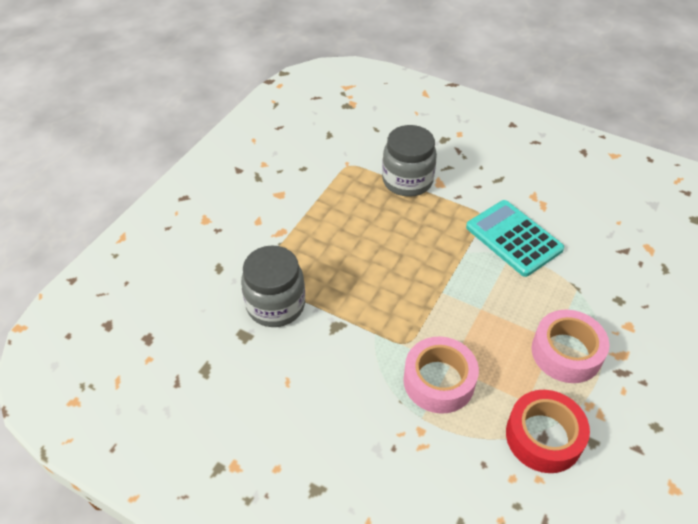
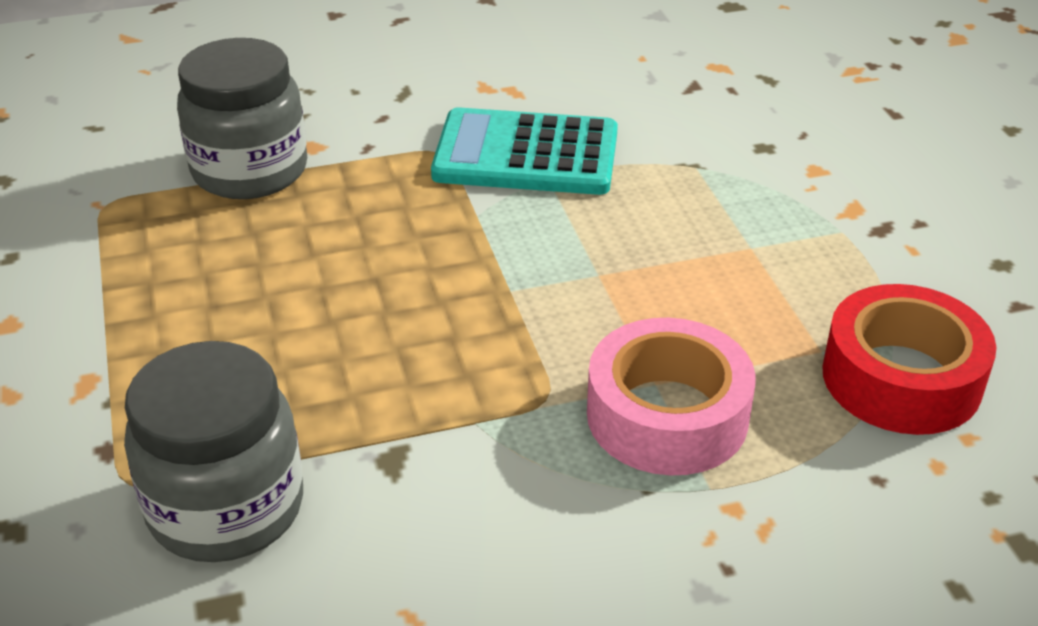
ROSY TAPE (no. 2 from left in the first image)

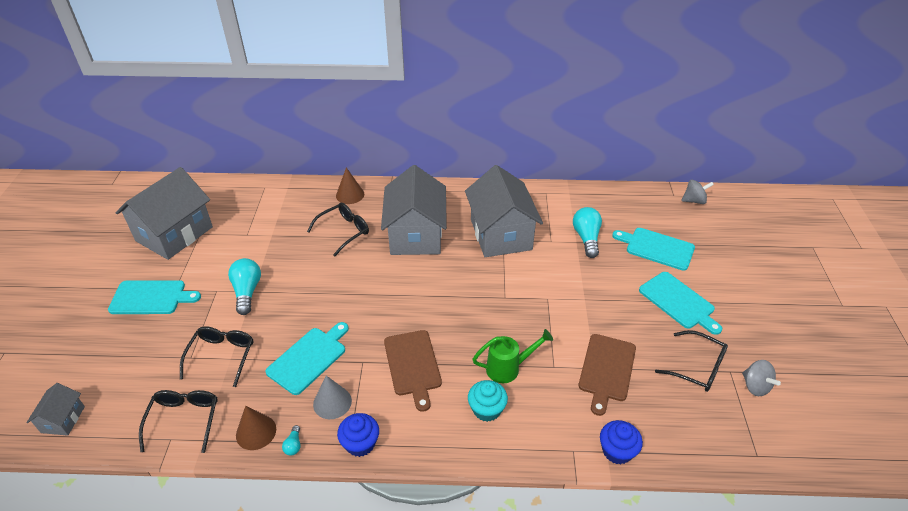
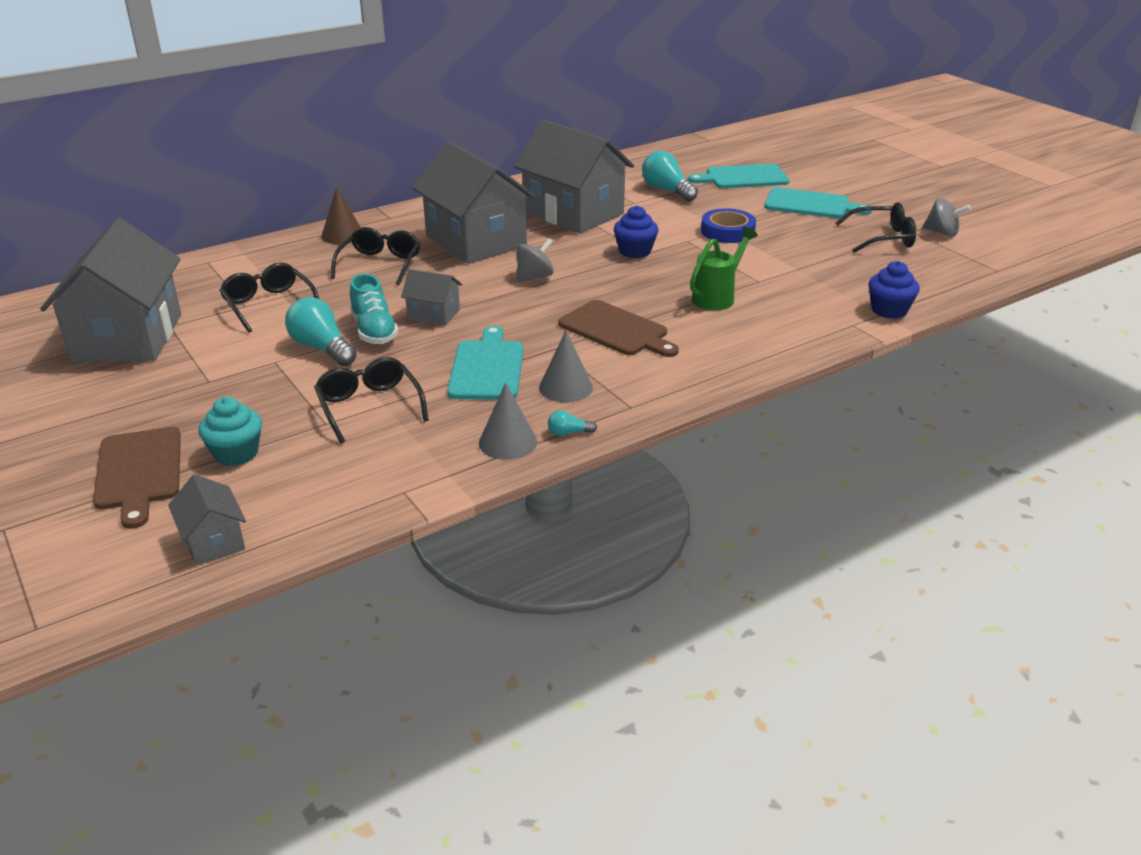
GRAY WHIRLIGIG (no. 1 from left)
TEAL CHOPPING BOARD (no. 1 from left in the first image)
BROWN CHOPPING BOARD (no. 1 from left)
TEAL CUPCAKE
BLACK EYEGLASSES (no. 1 from left)
GRAY CONE SHAPE (no. 1 from left)
BLUE CUPCAKE (no. 1 from left)
TEAL BULB (no. 2 from left)
BLUE TAPE
GRAY HOUSE (no. 3 from left)
TEAL SNEAKER

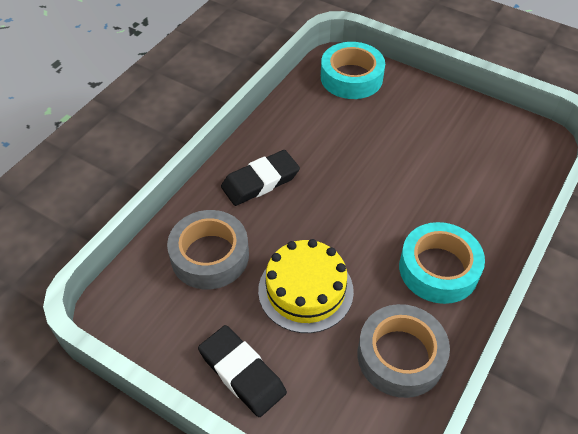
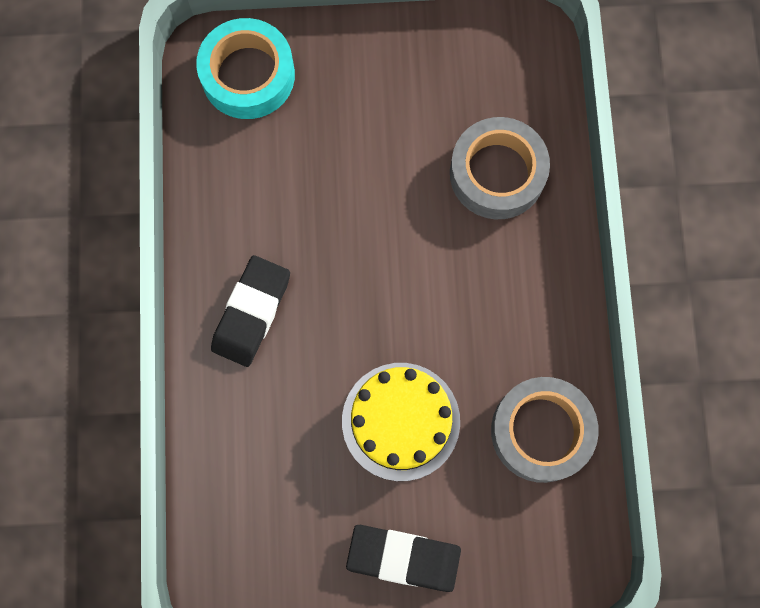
GRAY TAPE (no. 1 from left)
TEAL TAPE (no. 2 from left in the first image)

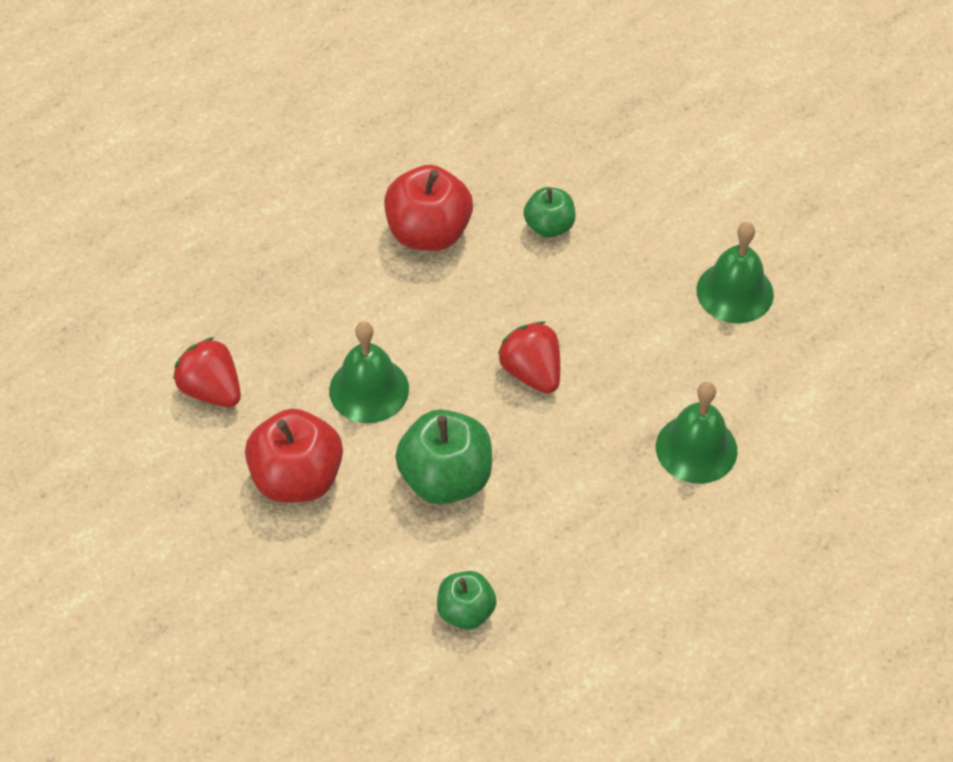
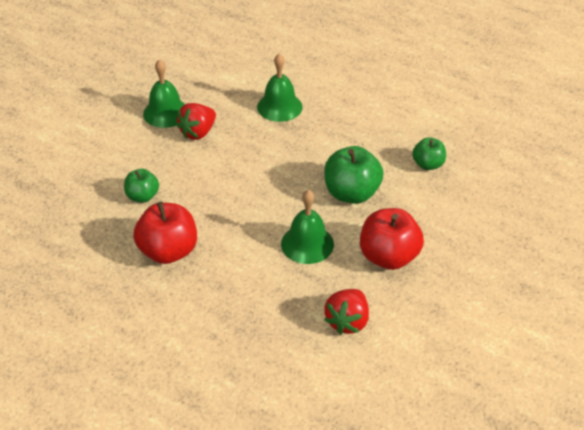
SCARLET TOY STRAWBERRY (no. 1 from left)

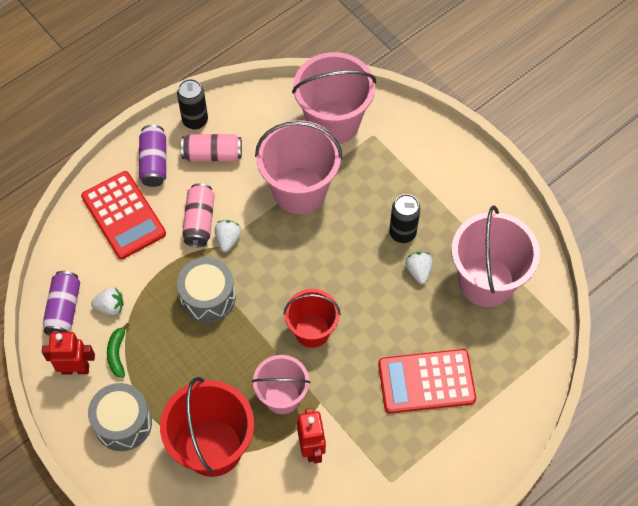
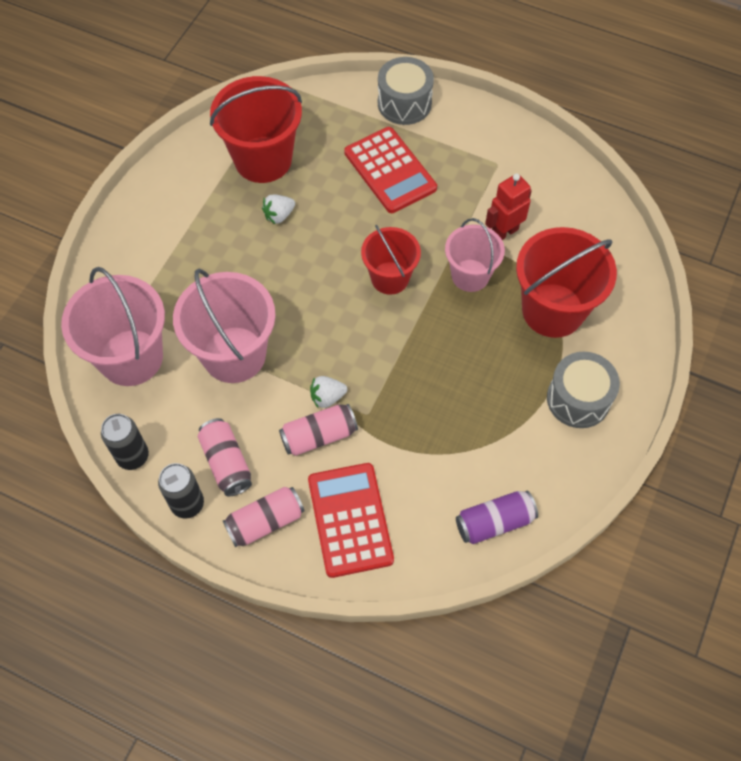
ROSY CAN (no. 2 from left)
SCARLET CALCULATOR (no. 1 from left)
BLACK CAN (no. 1 from left)
SCARLET BUCKET (no. 1 from left)
GRAY TOY DRUM (no. 1 from left)
WHITE TOY STRAWBERRY (no. 1 from left in the first image)
GREEN BANANA FRUIT
SCARLET TOY ROBOT (no. 1 from left in the first image)

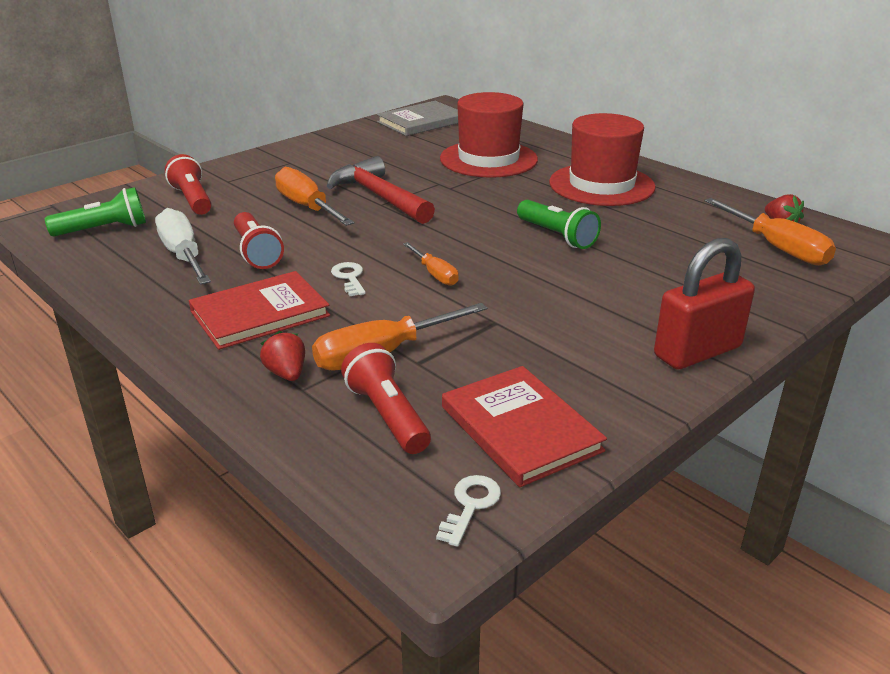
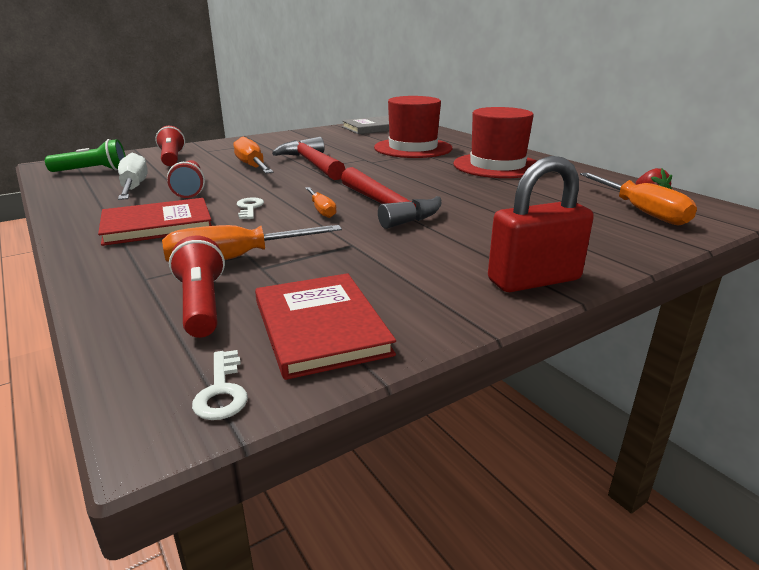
GREEN FLASHLIGHT (no. 2 from left in the first image)
SCARLET TOY STRAWBERRY (no. 1 from left in the first image)
WHITE KEY (no. 1 from left)
SCARLET CLAW HAMMER (no. 2 from left)

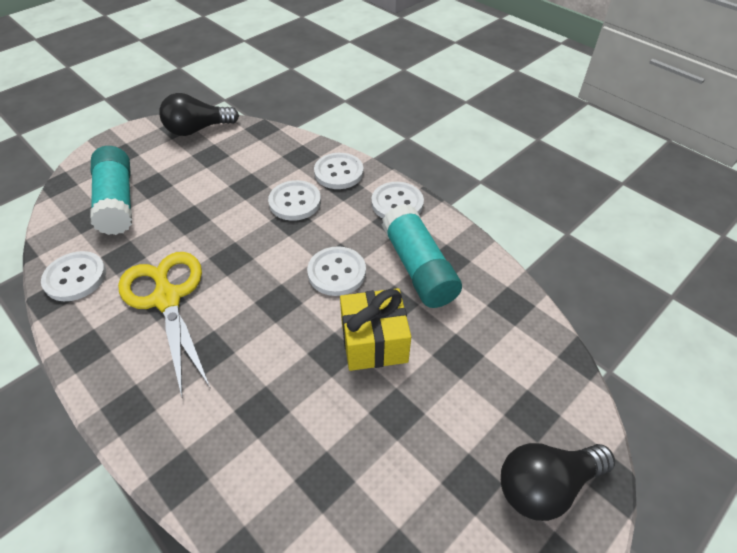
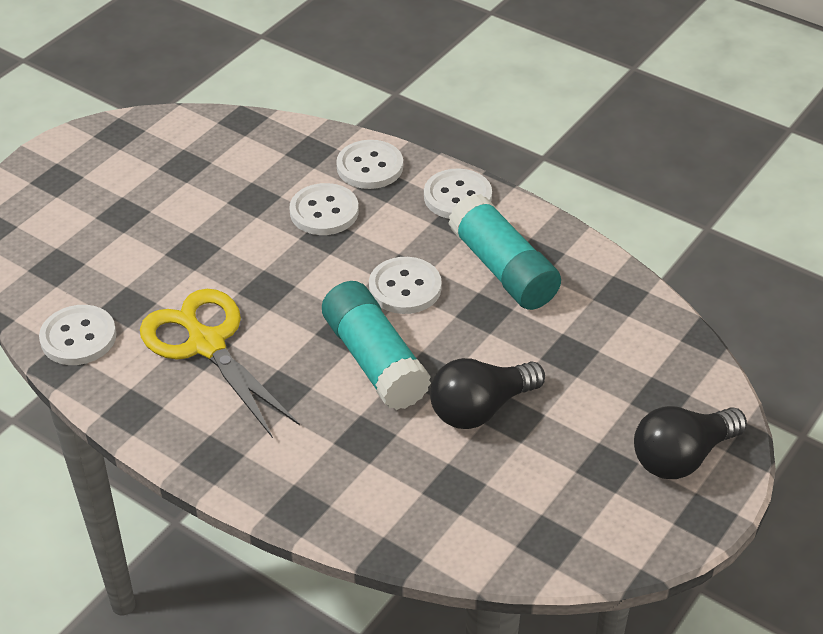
BLACK BULB (no. 1 from left)
TEAL STICK OF GLUE (no. 1 from left)
BRIGHT YELLOW GIFT

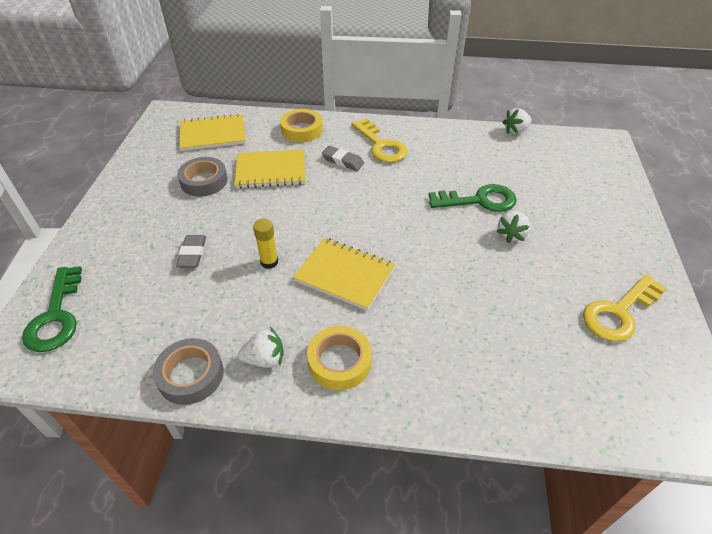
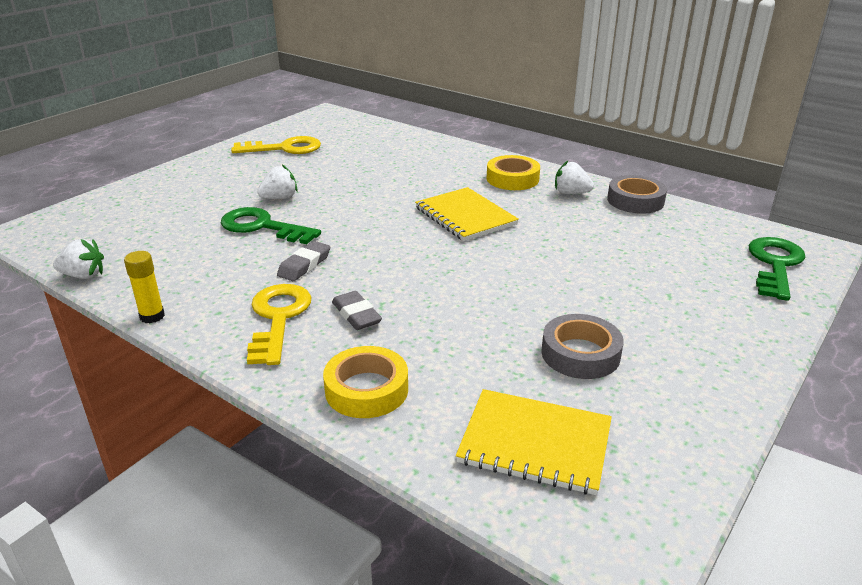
BRIGHT YELLOW NOTEBOOK (no. 2 from left in the first image)
BRIGHT YELLOW STICK OF GLUE
GRAY ERASER (no. 1 from left)

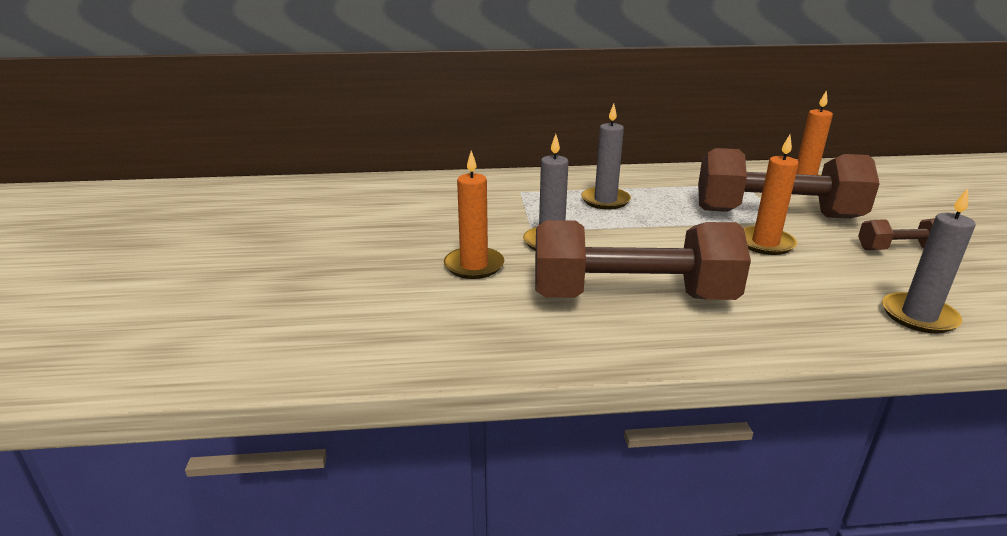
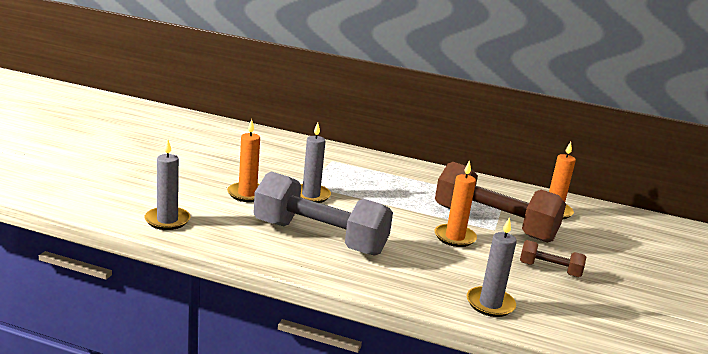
GRAY CANDLE (no. 1 from left)
GRAY FREE WEIGHT

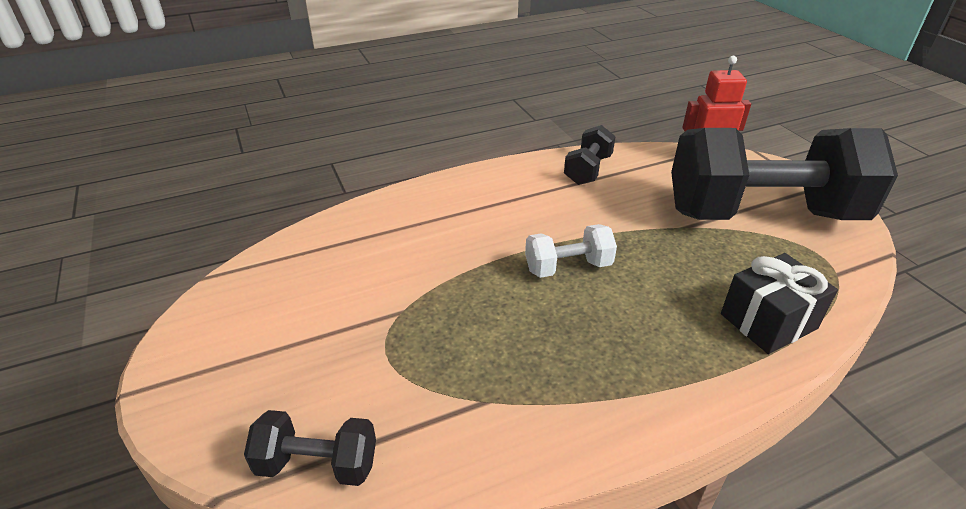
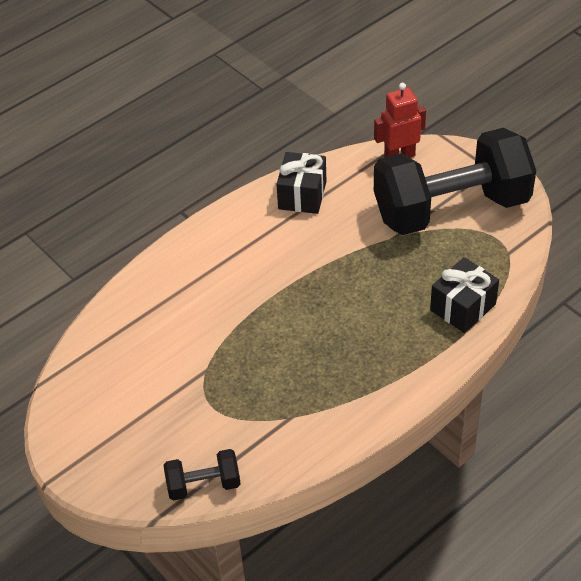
BLACK GIFT (no. 1 from left)
WHITE FREE WEIGHT

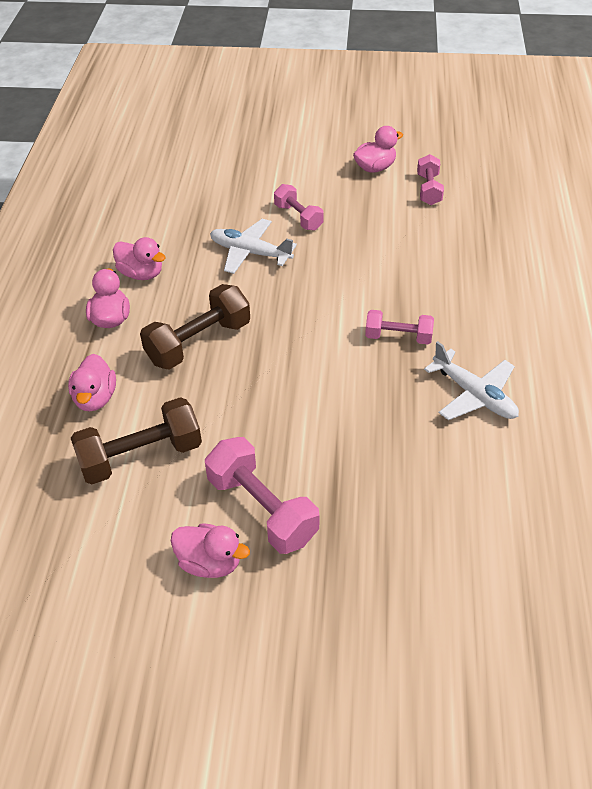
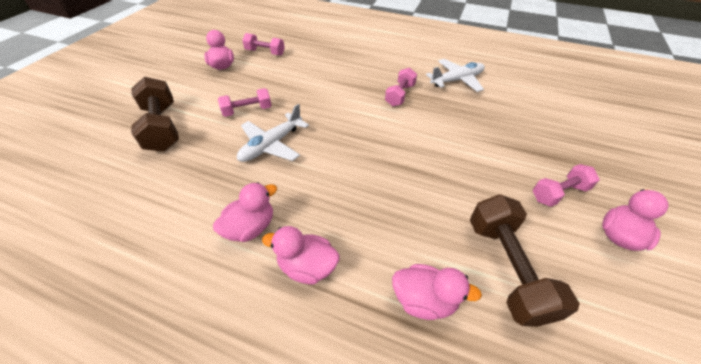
BROWN FREE WEIGHT (no. 1 from left)
ROSY FREE WEIGHT (no. 4 from left)

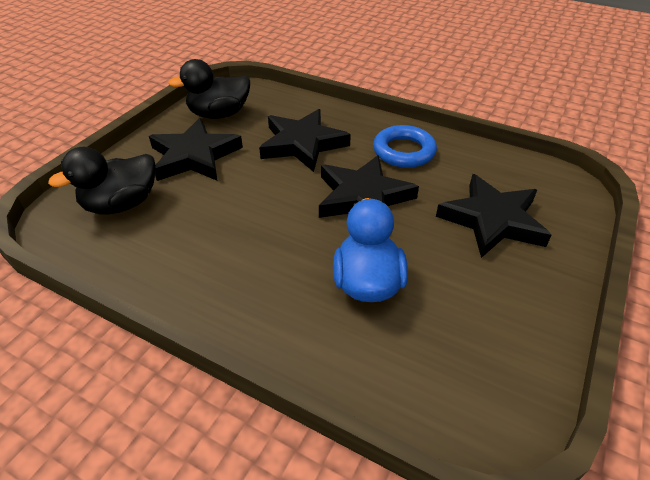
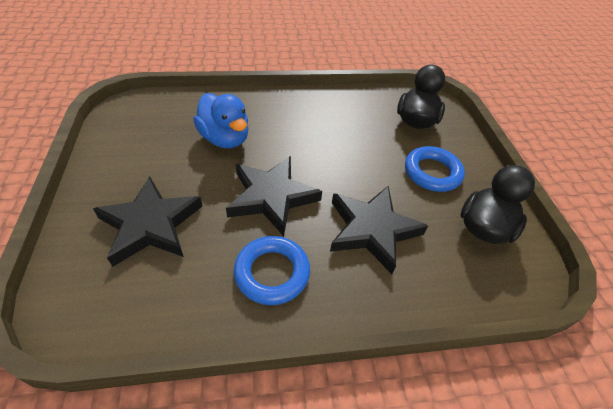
BLUE TORUS (no. 2 from left)

